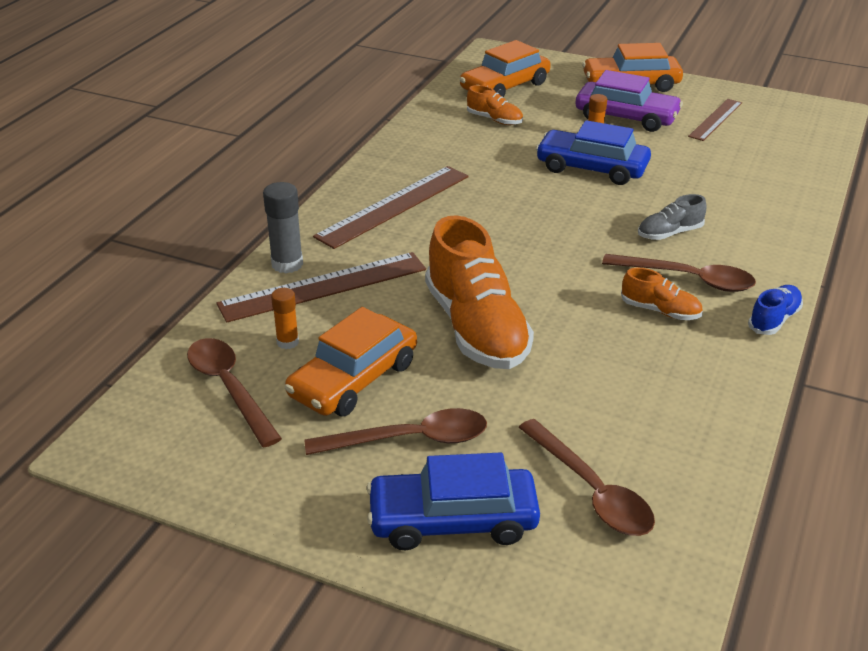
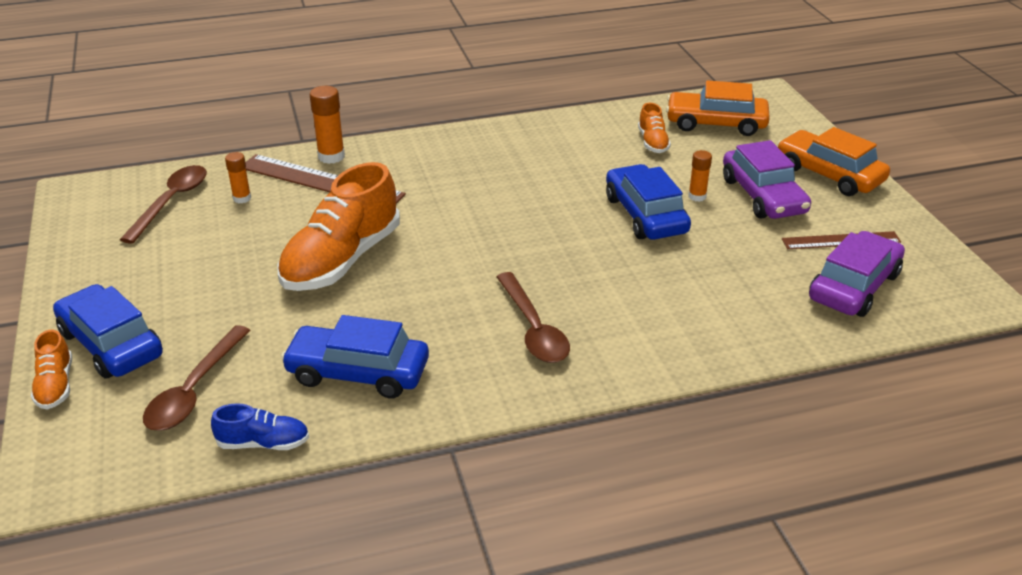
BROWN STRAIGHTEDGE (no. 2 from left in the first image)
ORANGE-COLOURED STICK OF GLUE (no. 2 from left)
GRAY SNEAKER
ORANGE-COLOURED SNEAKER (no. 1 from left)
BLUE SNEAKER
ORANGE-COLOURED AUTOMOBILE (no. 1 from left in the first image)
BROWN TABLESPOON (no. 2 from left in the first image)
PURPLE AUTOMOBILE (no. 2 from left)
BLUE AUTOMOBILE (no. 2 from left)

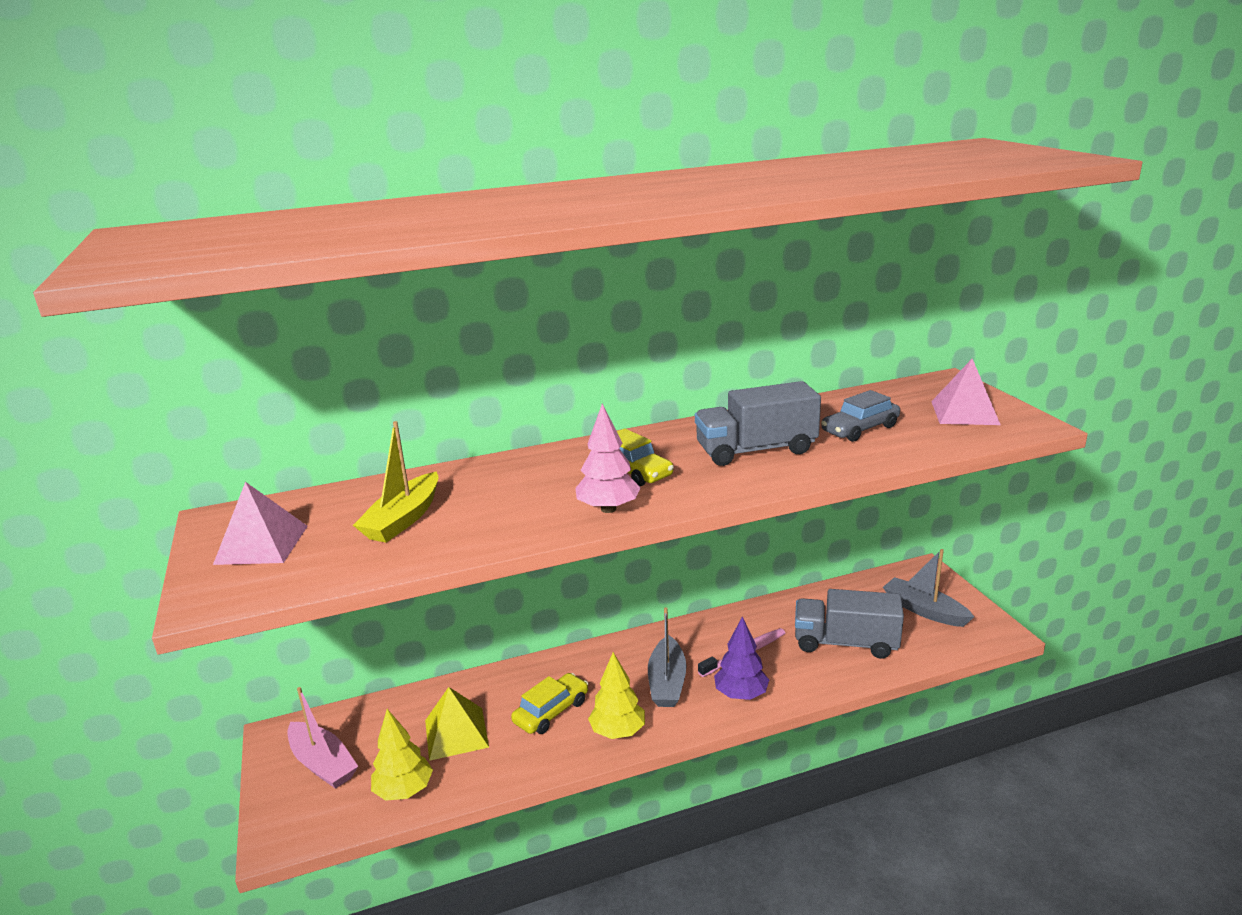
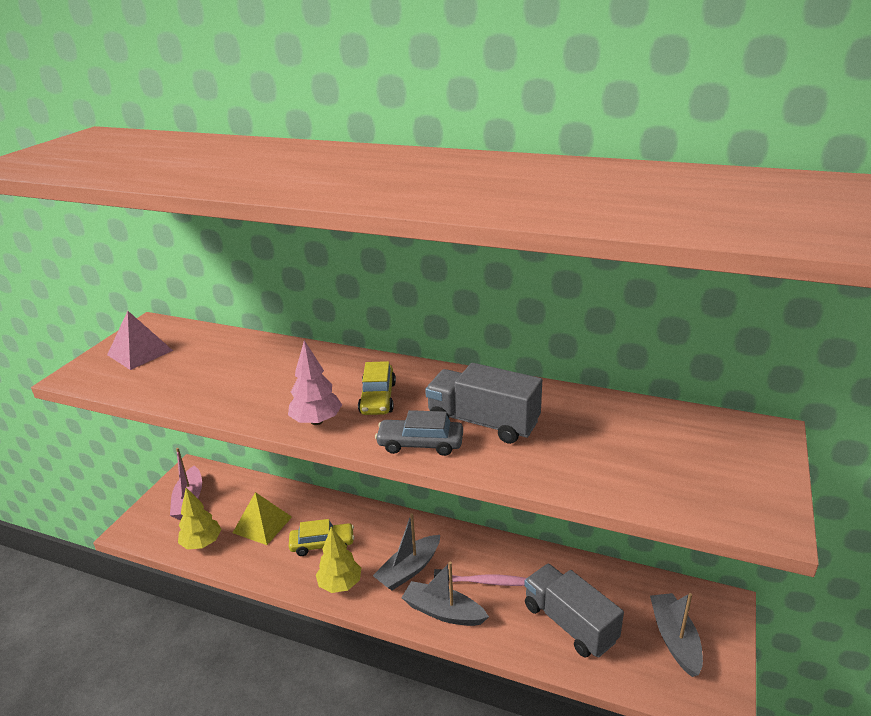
ROSY SOLID PYRAMID (no. 2 from left in the first image)
GRAY AUTOMOBILE
BRIGHT YELLOW BOAT
GRAY BOAT (no. 2 from left)

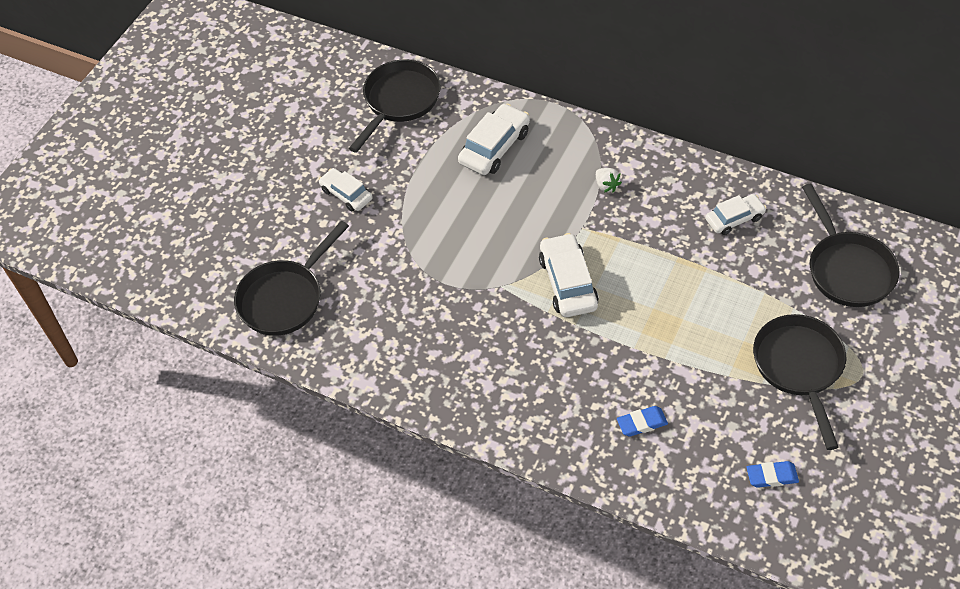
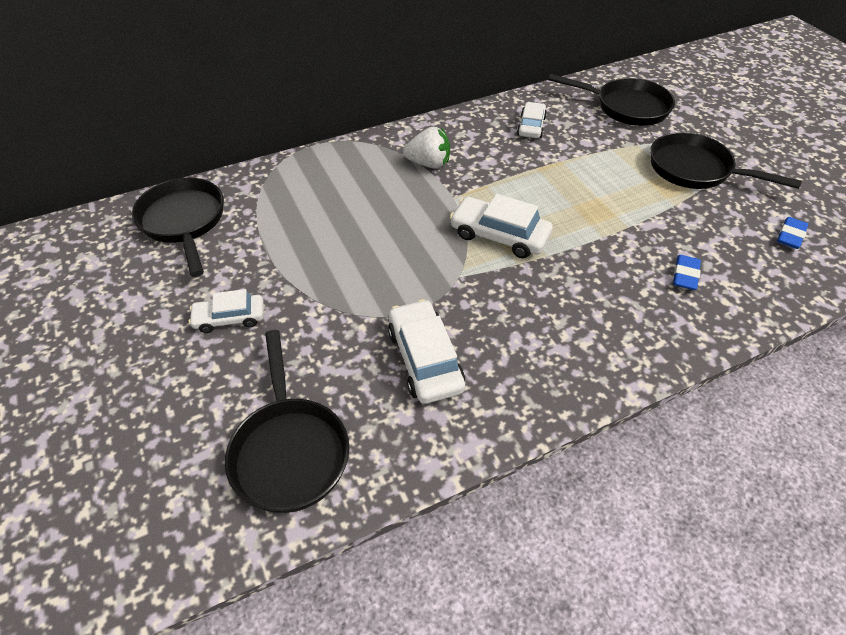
WHITE AUTOMOBILE (no. 2 from left)
WHITE TOY STRAWBERRY

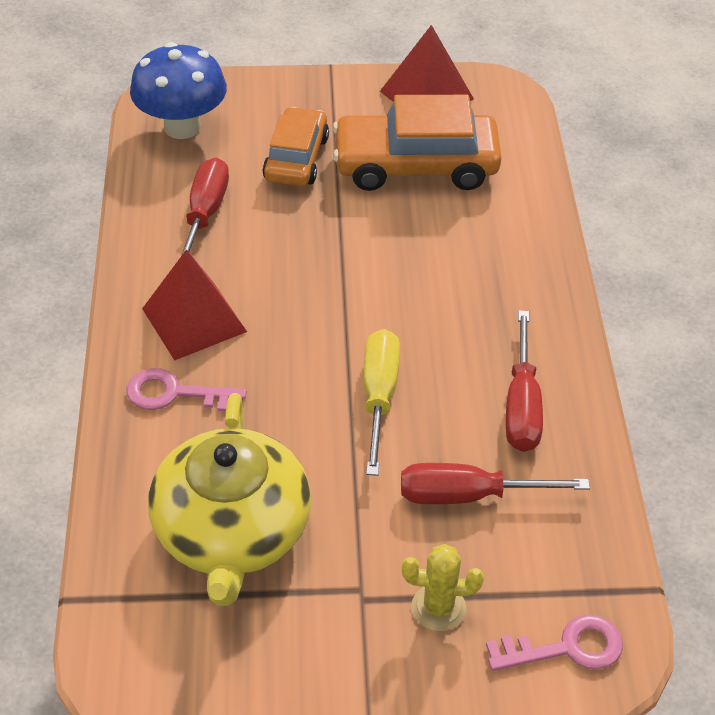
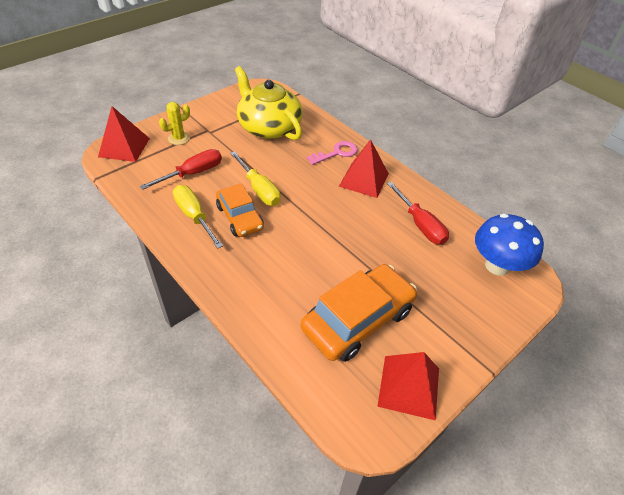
ORANGE-COLOURED AUTOMOBILE (no. 1 from left)
BRIGHT YELLOW FLAT SCREWDRIVER (no. 1 from left)
SCARLET SOLID PYRAMID (no. 1 from left)

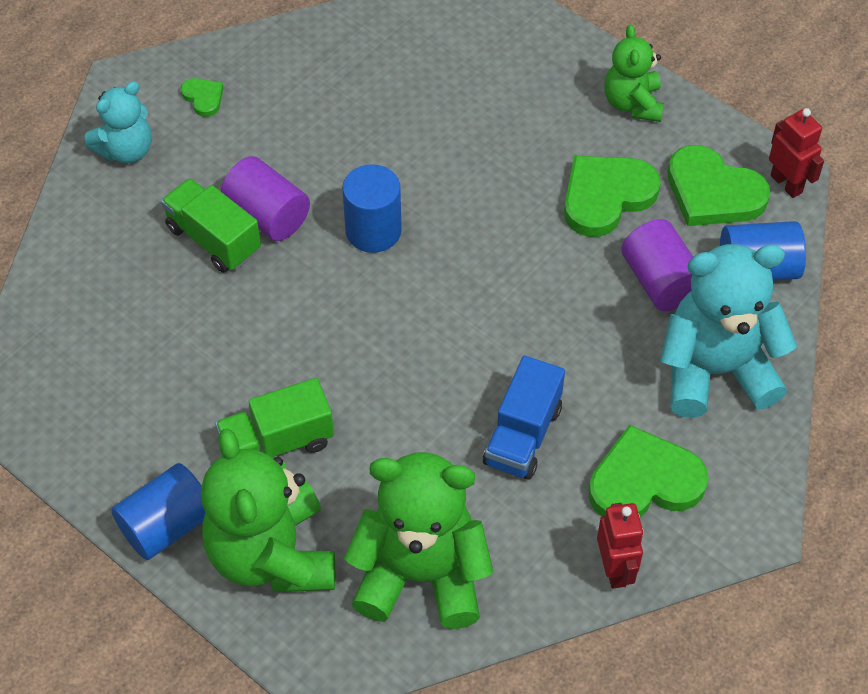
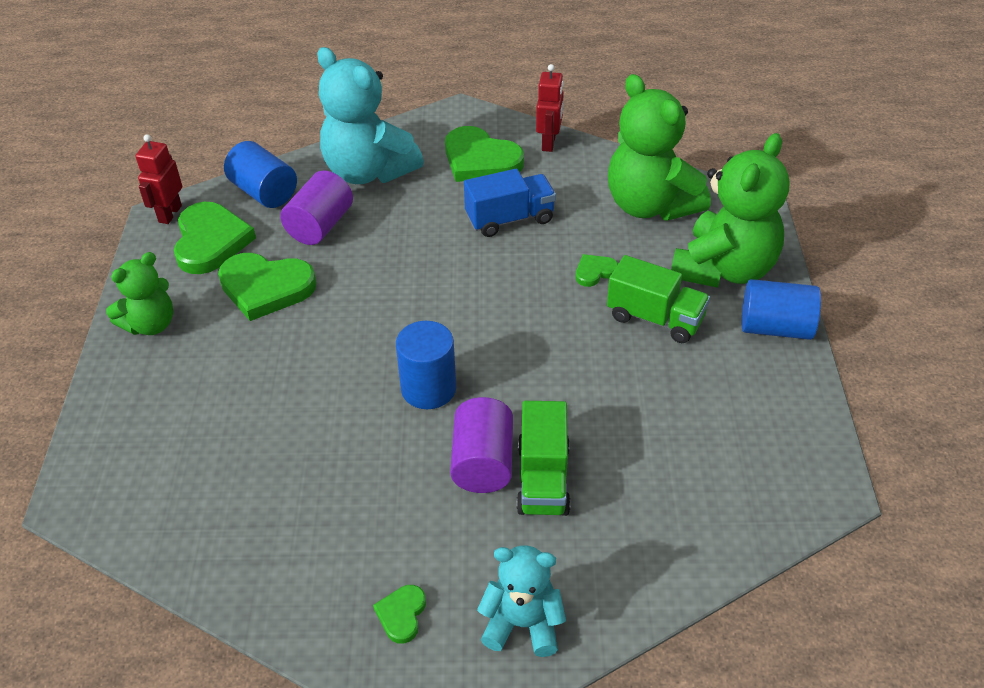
SCARLET TOY ROBOT (no. 2 from left)
GREEN HEART SHAPE (no. 5 from left)

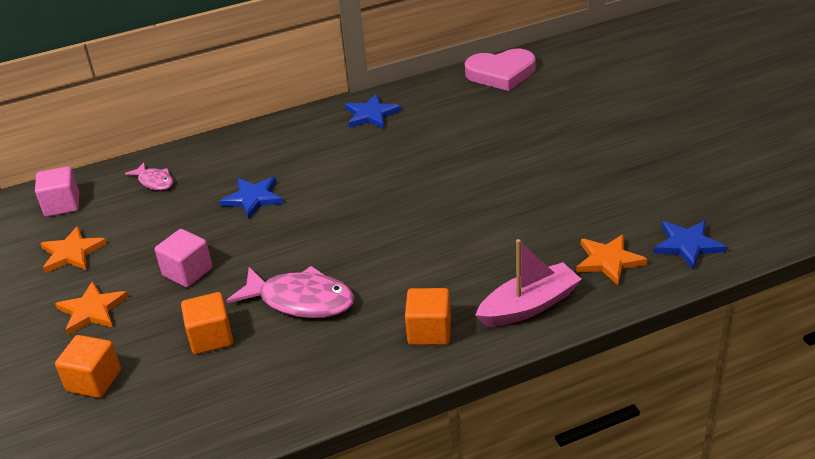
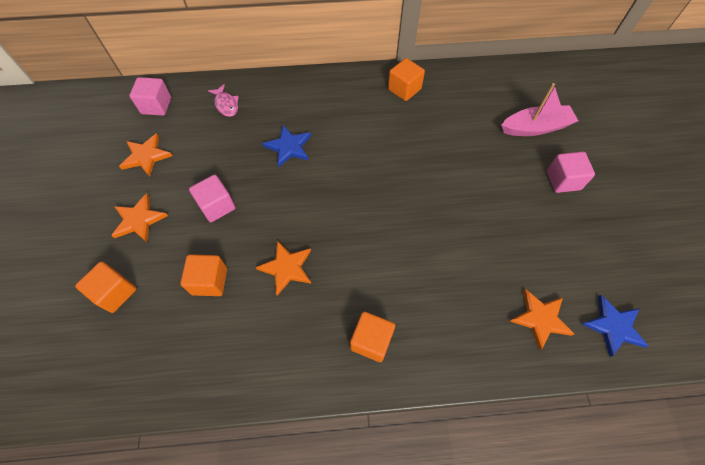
ROSY HEART SHAPE
ORANGE-COLOURED SOLID CUBE (no. 4 from left)
ROSY BOAT
ORANGE-COLOURED FIVE-POINTED STAR (no. 3 from left)
ROSY SOLID CUBE (no. 3 from left)

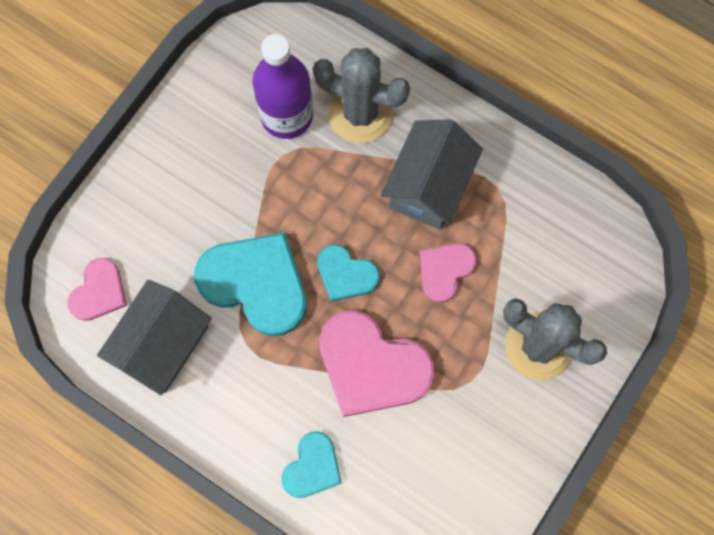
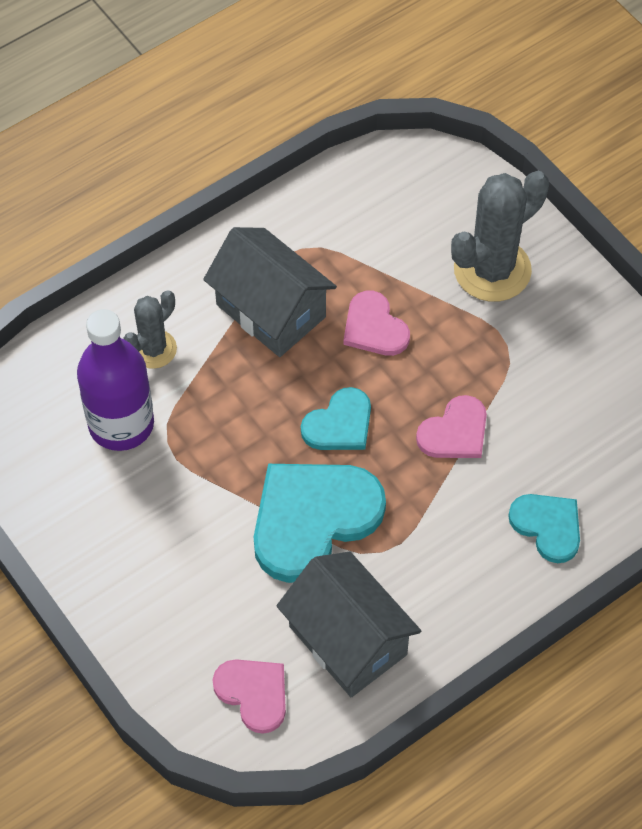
GRAY CACTUS (no. 1 from left)
ROSY HEART SHAPE (no. 3 from left)

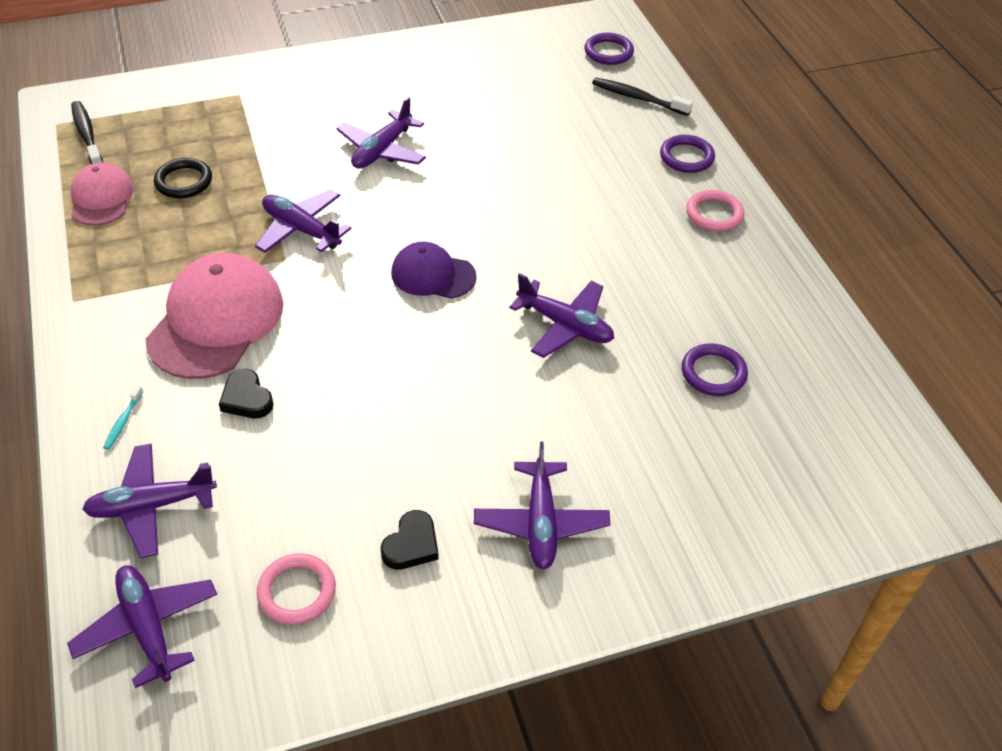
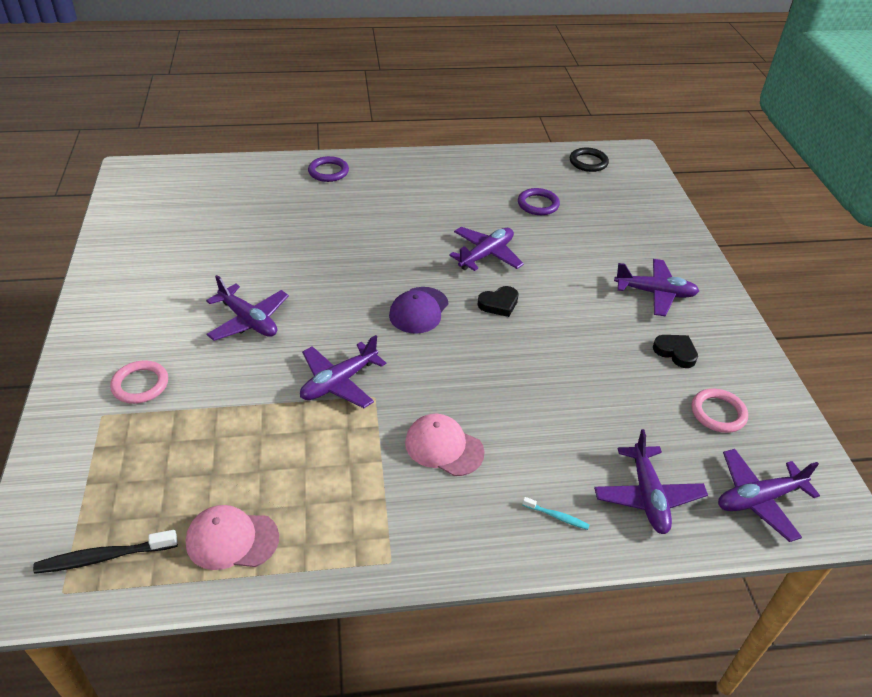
PURPLE TORUS (no. 1 from left in the first image)
BLACK TOOTHBRUSH (no. 2 from left in the first image)
BLACK TORUS
ROSY TORUS (no. 1 from left)
ROSY BASEBALL CAP (no. 2 from left)
BLACK HEART SHAPE (no. 1 from left)

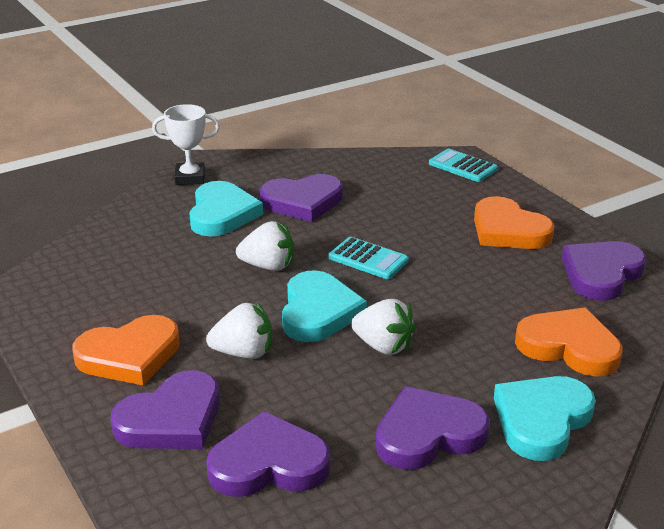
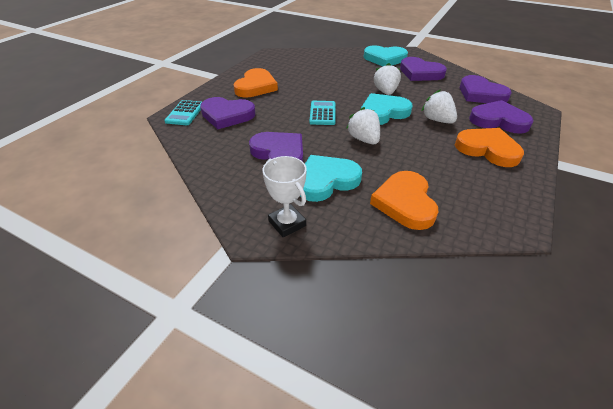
PURPLE HEART SHAPE (no. 1 from left)
ORANGE-COLOURED HEART SHAPE (no. 2 from left)

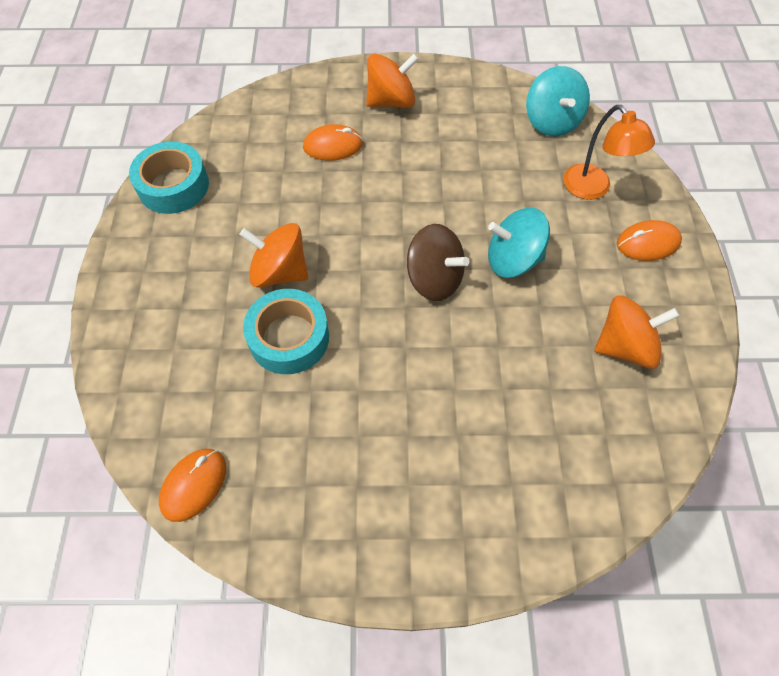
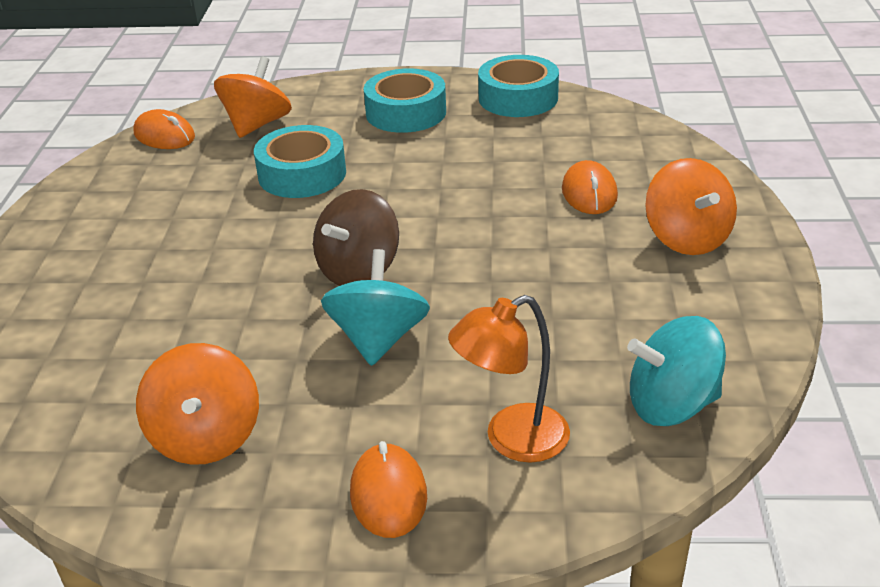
ORANGE-COLOURED WHIRLIGIG (no. 2 from left)
TEAL TAPE (no. 2 from left)

